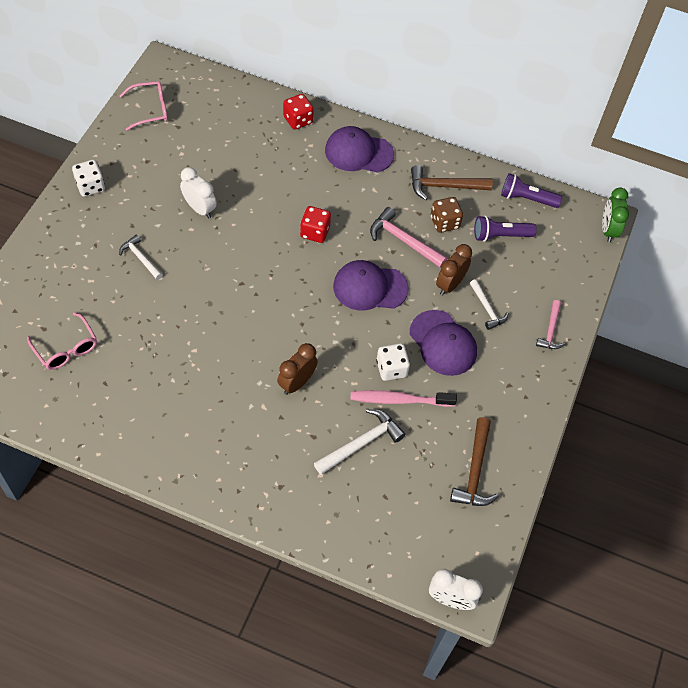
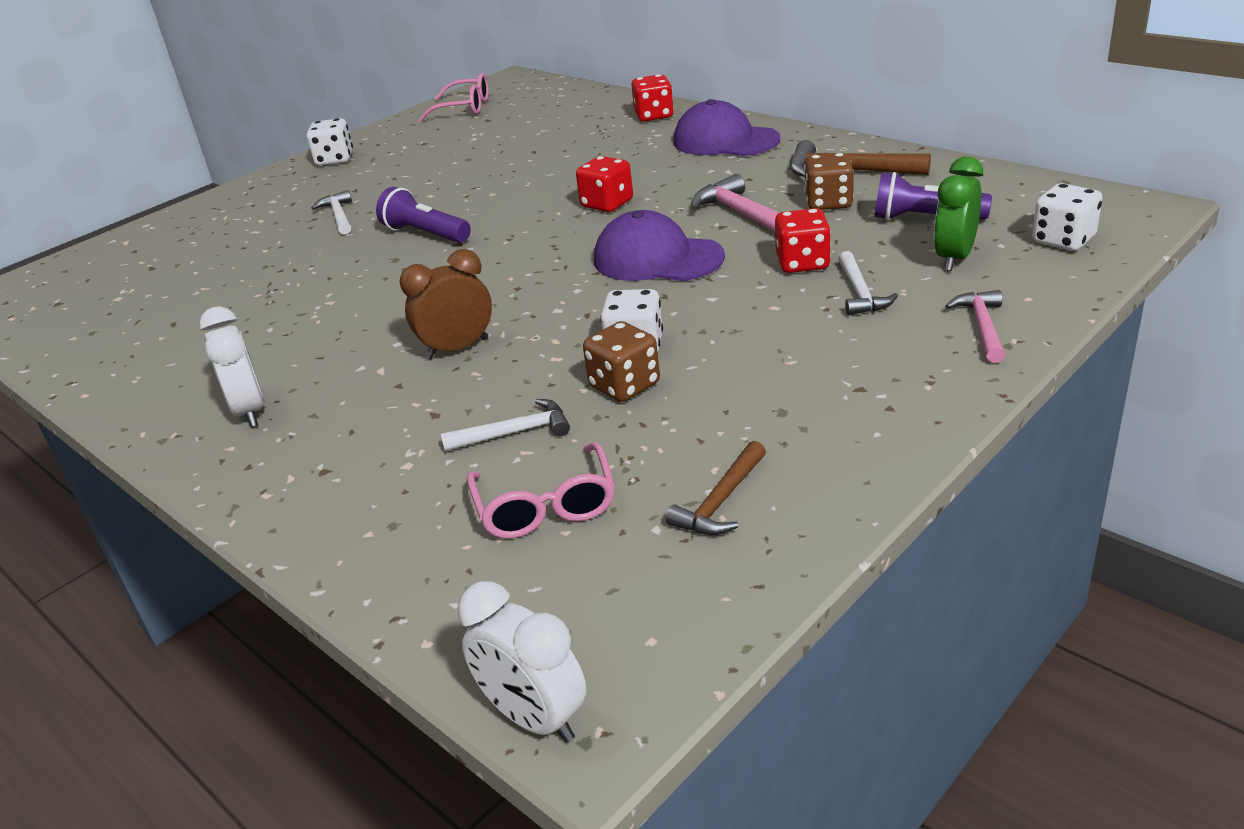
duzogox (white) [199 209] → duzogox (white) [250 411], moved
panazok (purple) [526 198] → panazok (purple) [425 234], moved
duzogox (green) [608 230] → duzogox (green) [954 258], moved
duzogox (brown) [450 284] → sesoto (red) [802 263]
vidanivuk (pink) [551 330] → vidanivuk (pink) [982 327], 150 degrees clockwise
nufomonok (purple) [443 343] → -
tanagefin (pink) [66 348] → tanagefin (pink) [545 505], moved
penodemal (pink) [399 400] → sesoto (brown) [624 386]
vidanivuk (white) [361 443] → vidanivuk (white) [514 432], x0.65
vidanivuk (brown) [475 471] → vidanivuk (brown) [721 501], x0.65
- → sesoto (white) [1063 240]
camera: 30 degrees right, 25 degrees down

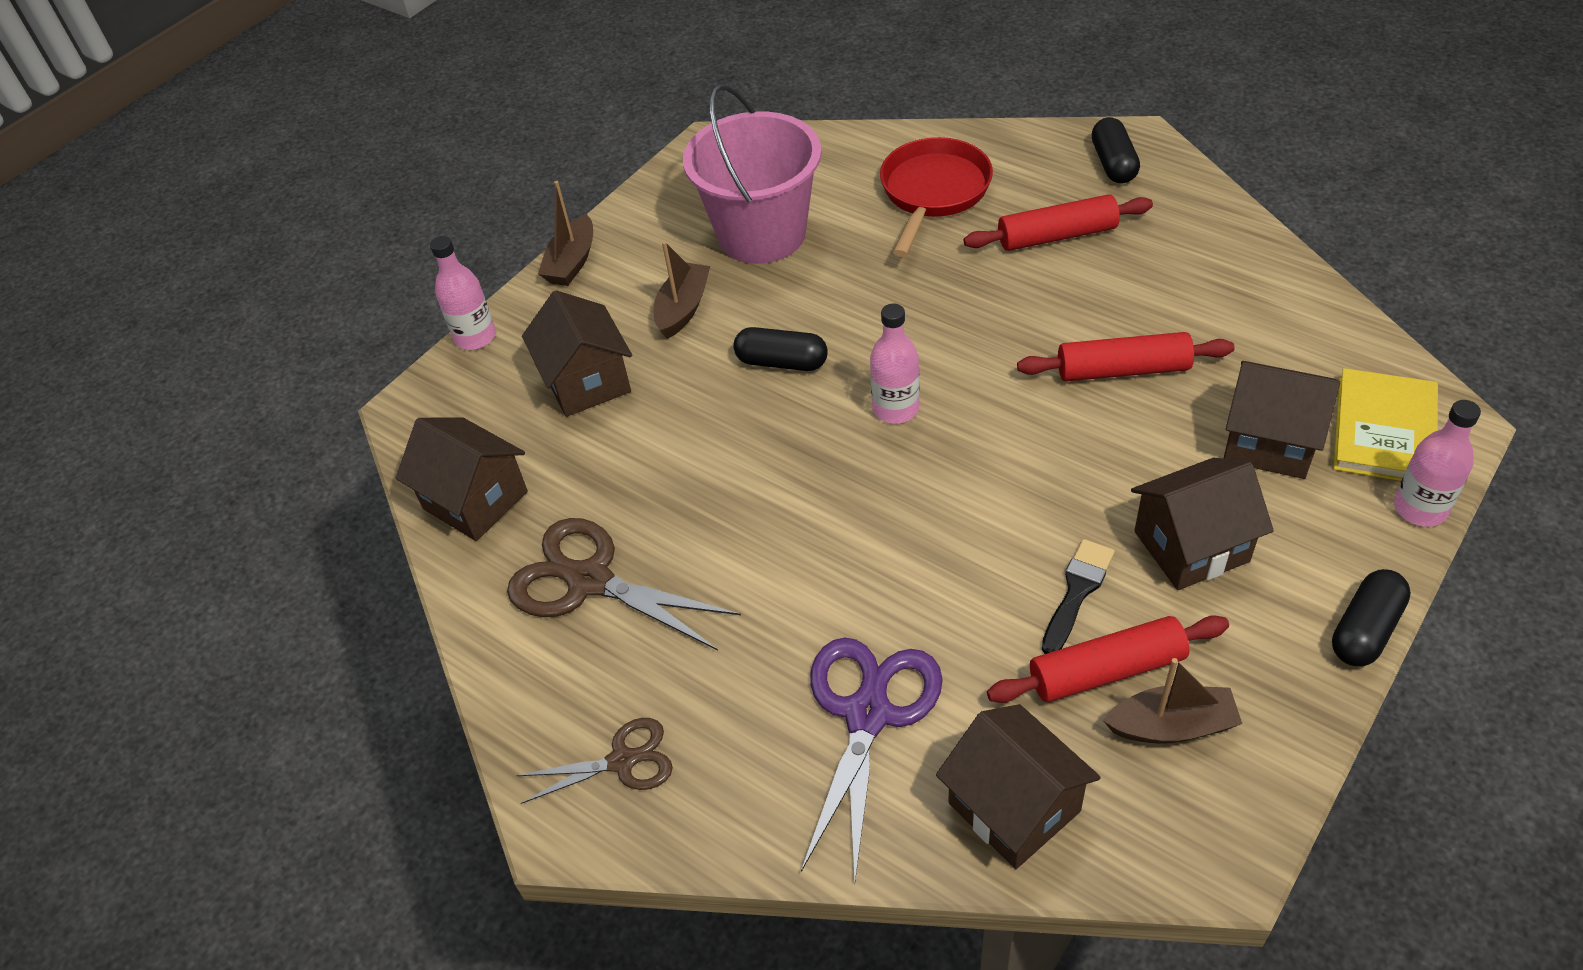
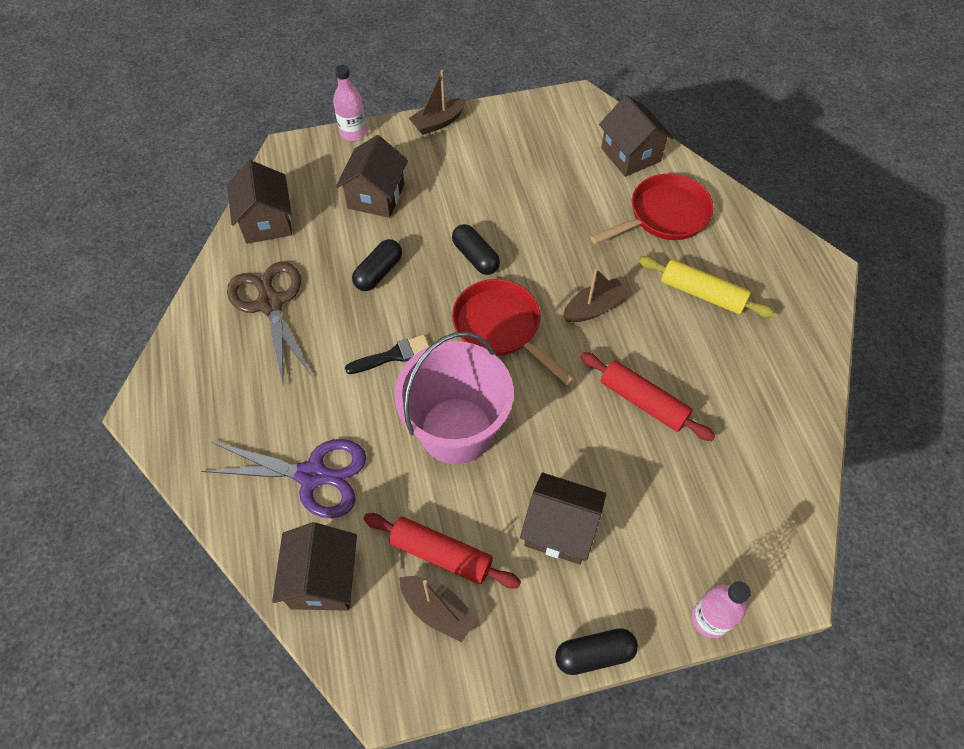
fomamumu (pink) [762 234] → fomamumu (pink) [456 430], moved
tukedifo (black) [1113 164] → tukedifo (black) [378 272], moved
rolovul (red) [1057 236] → rolovul (yellow) [702 293]
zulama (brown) [683 308] → zulama (brown) [594 308], moved
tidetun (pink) [895 409] → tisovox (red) [501 328]
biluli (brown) [1269 442] → biluli (brown) [630 155], moved
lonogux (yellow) [1384 430] → -
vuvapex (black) [1077 592] → vuvapex (black) [393 355], moved
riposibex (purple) [868 713] → riposibex (purple) [313 475], 45 degrees clockwise
riposibex (brown) [622 761] → -
camera: 35 degrees right, 10 degrees up

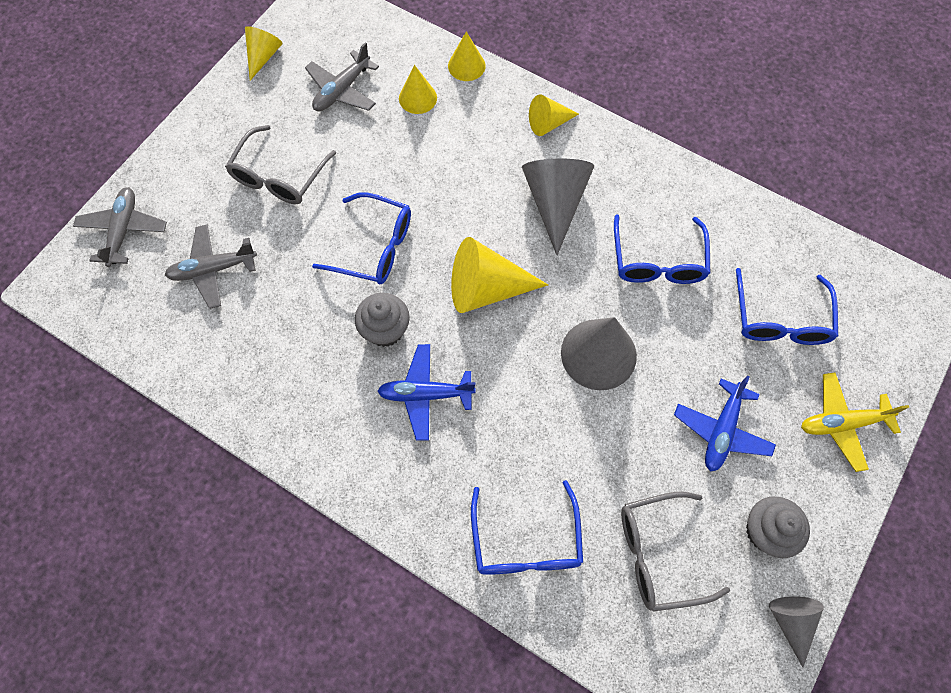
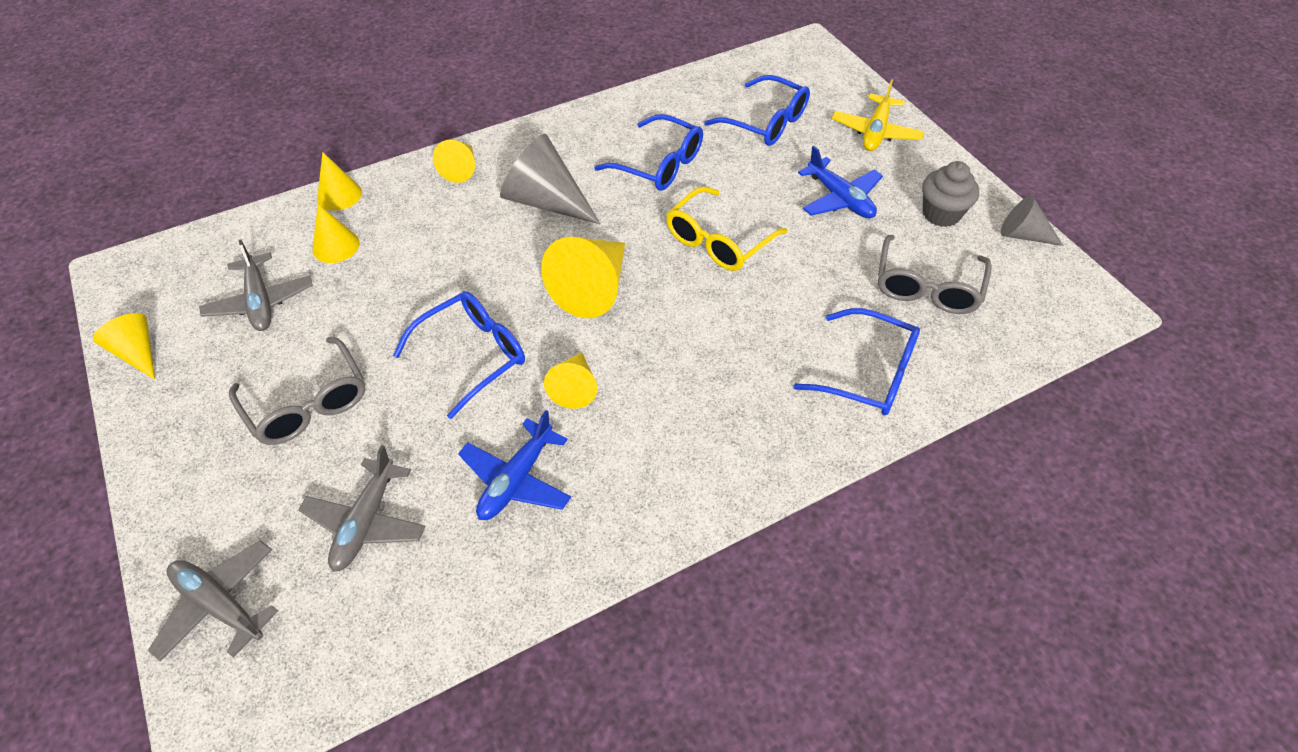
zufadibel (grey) [385 330] → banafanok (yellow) [574 387]
banafanok (grey) [598 354] → tanagefin (yellow) [718 241]
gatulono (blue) [425 394] → gatulono (blue) [516 479], moved
camera: 60 degrees left, 15 degrees down

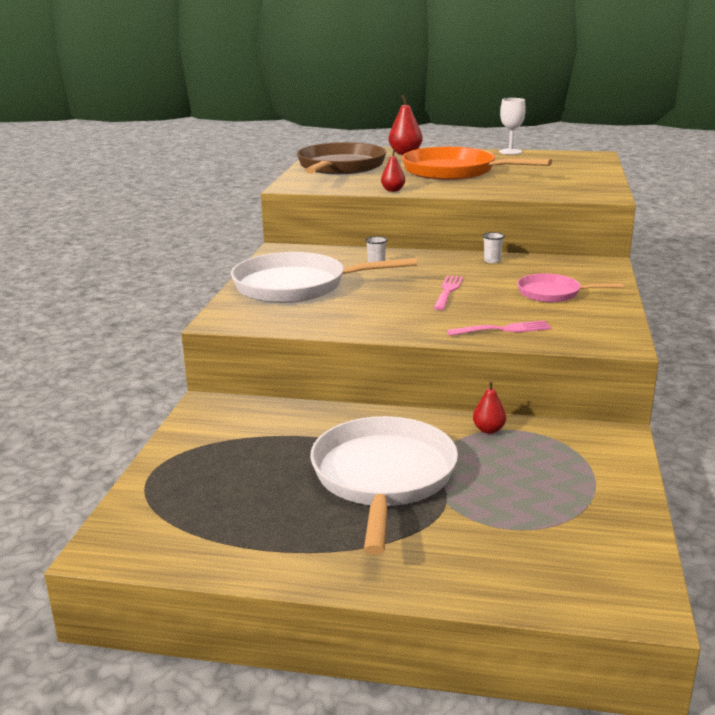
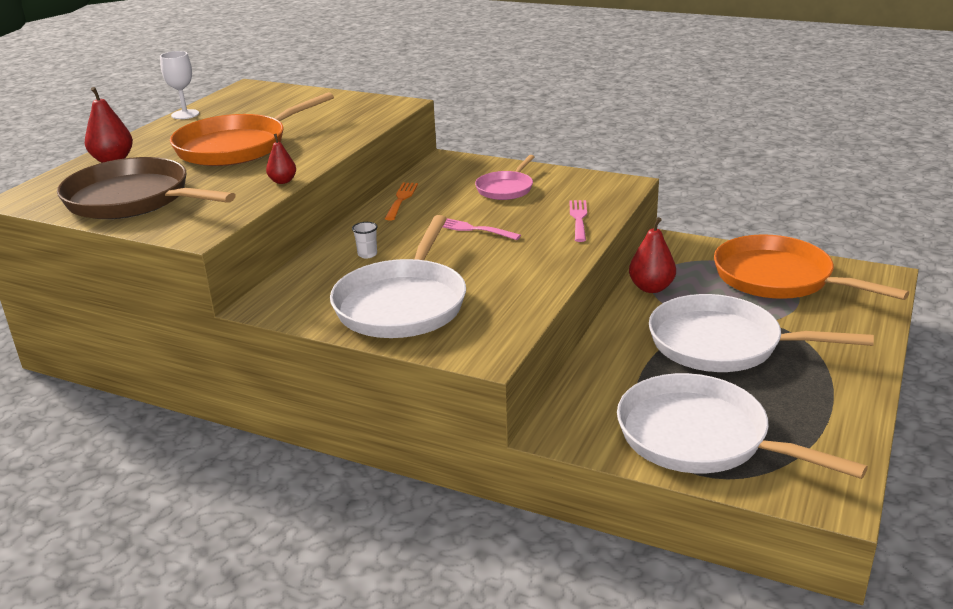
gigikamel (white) [492 260] → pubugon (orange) [401 199]
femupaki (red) [488 430] → femupaki (red) [651 288], x1.63
- → tisovox (orange) [779 278]
- → tisovox (white) [700 437]
camera: 75 degrees left, 5 degrees up

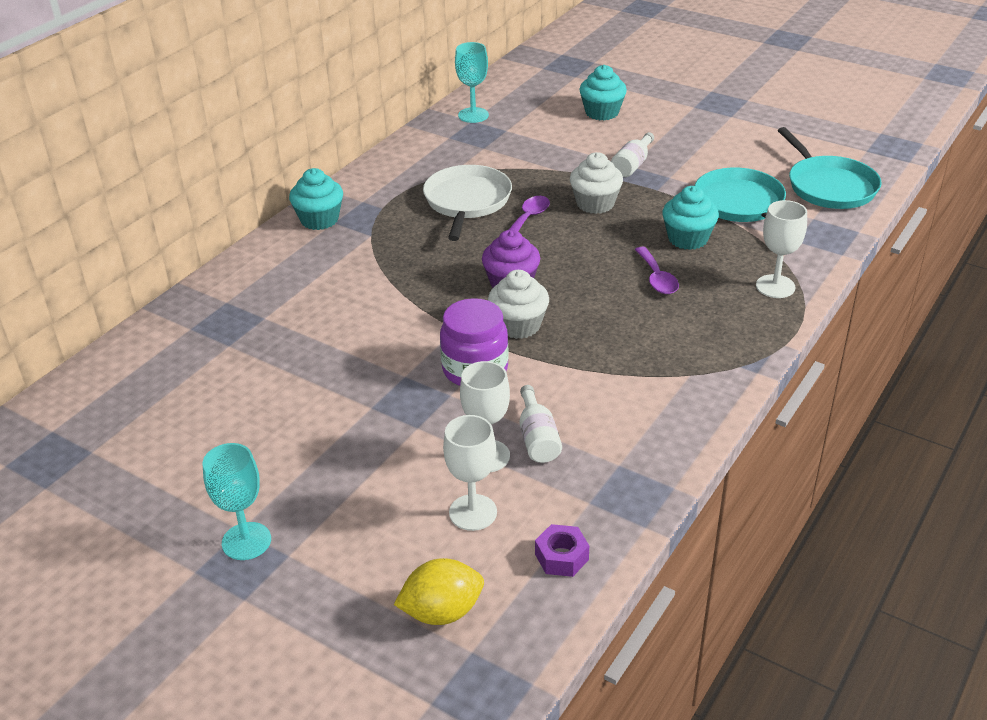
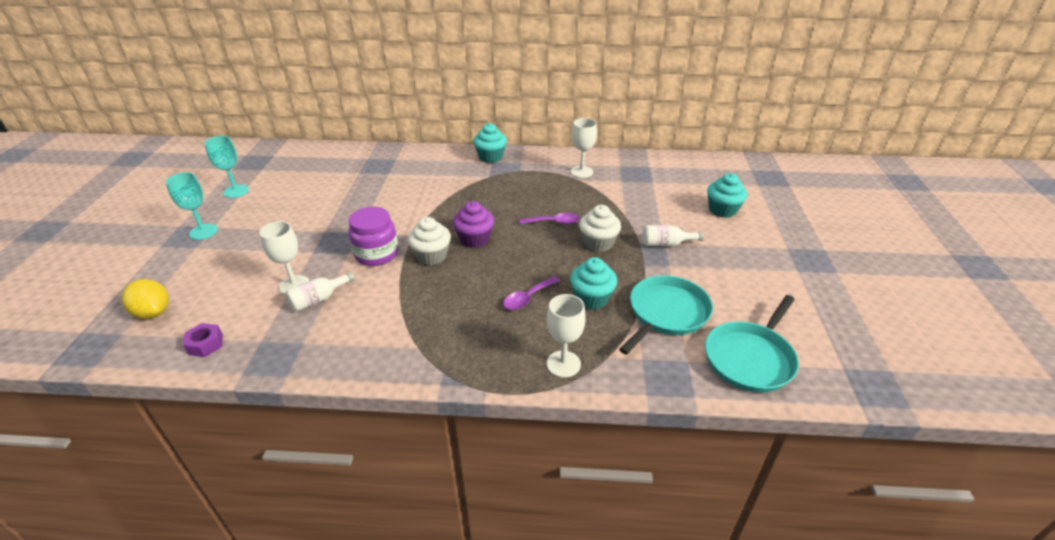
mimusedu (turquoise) [473 115] → mimusedu (turquoise) [236 191], moved
tisovox (white) [467 202] → -
mimusedu (white) [473 512] → mimusedu (white) [581 172], moved
camera: 60 degrees right, 0 degrees up

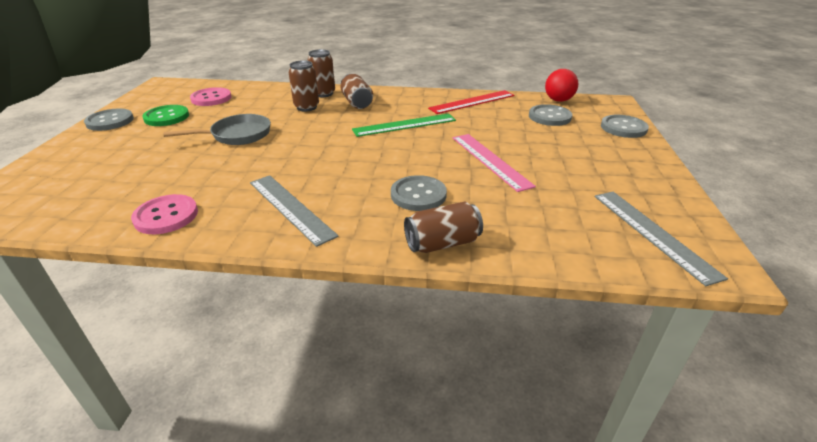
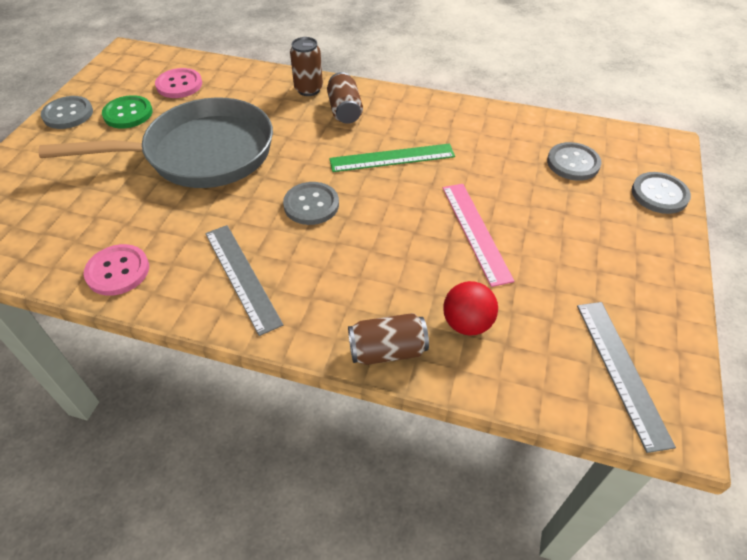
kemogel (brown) [306 107] → -
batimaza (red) [558 100] → batimaza (red) [467 323], moved
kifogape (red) [472 102] → -
tisovox (grey) [237 135] → tisovox (grey) [201 154], x1.93
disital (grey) [418 195] → disital (grey) [311 205], moved
camera: 10 degrees right, 15 degrees up

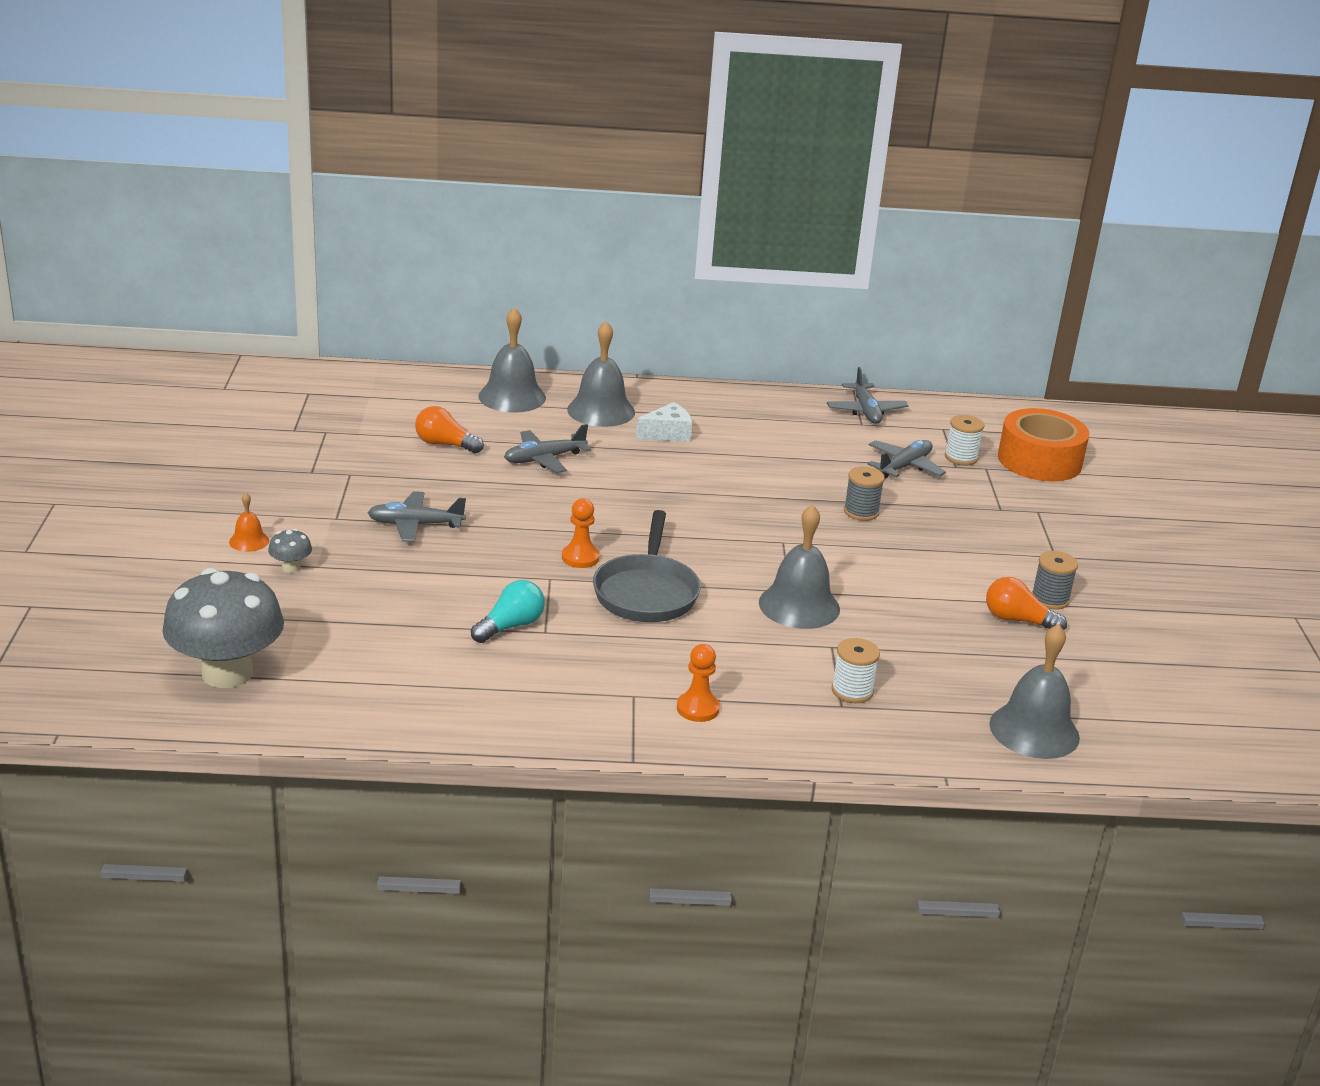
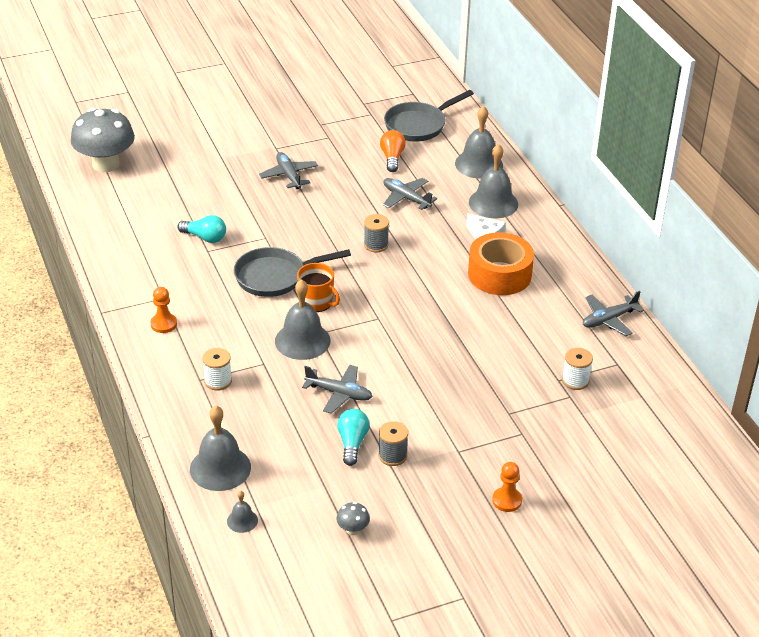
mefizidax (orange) [1039 460] → mefizidax (orange) [499 274], moved
gatulono (grey) [904 466] → gatulono (grey) [339 393], moved
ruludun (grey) [861 512] → ruludun (grey) [376 245], moved
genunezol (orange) [249 541] → -
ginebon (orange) [580 558] → ginebon (orange) [507 500], moved
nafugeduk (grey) [291 567] → nafugeduk (grey) [353 529], moved
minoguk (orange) [1017 620] → minoguk (turquoise) [352 443]
- → tisovox (grey) [418 125]
- → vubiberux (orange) [317 302]
- → genunezol (grey) [242 520]
camera: 70 degrees right, 10 degrees up

